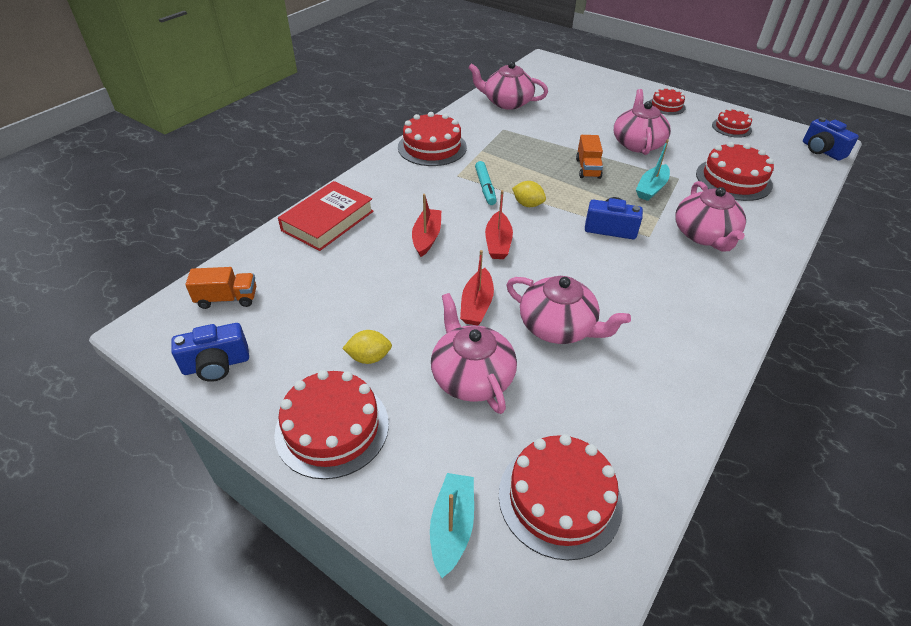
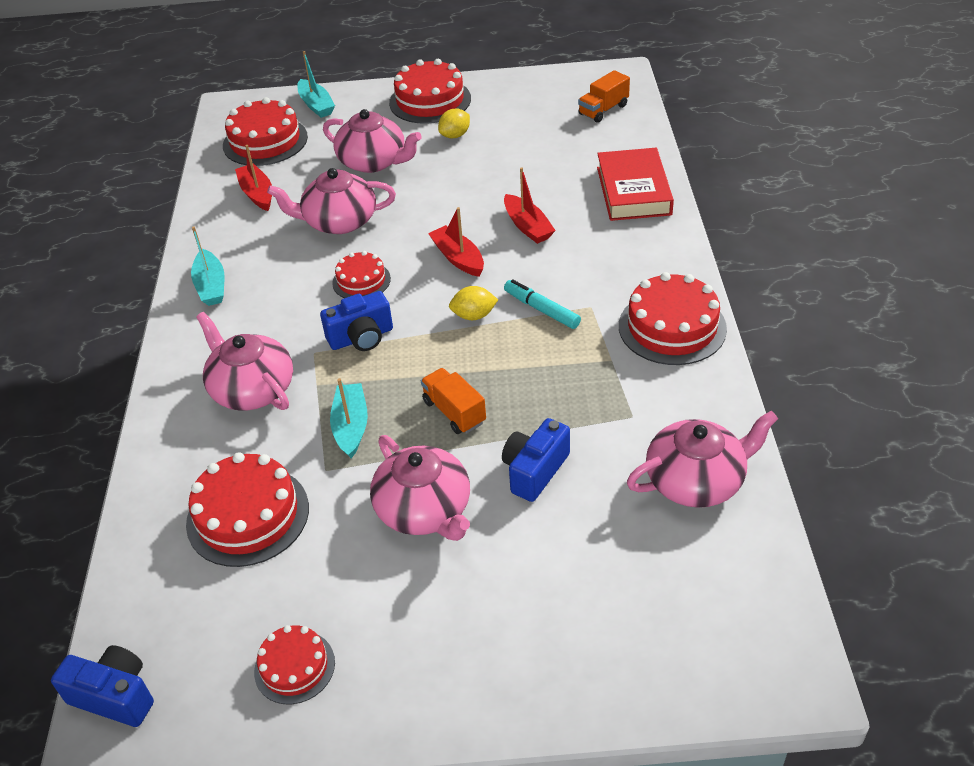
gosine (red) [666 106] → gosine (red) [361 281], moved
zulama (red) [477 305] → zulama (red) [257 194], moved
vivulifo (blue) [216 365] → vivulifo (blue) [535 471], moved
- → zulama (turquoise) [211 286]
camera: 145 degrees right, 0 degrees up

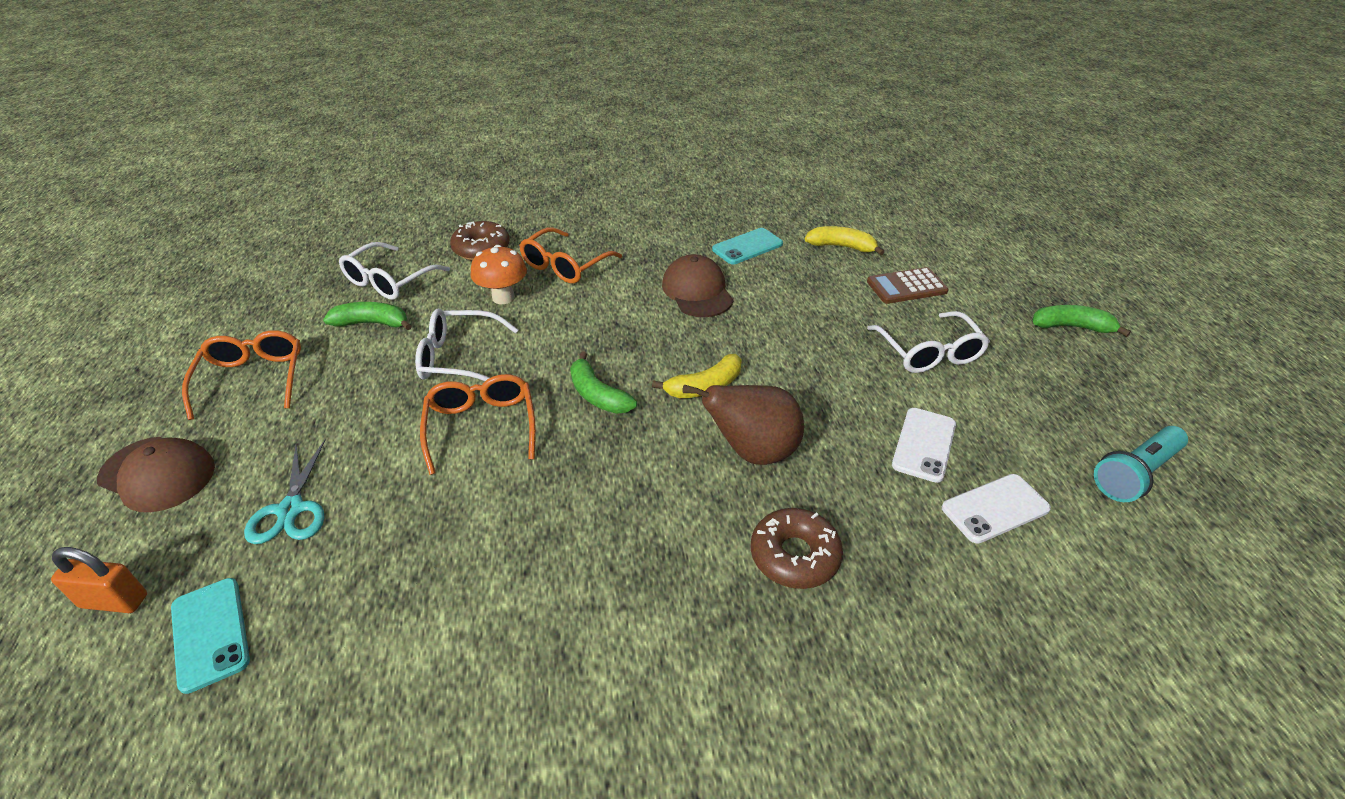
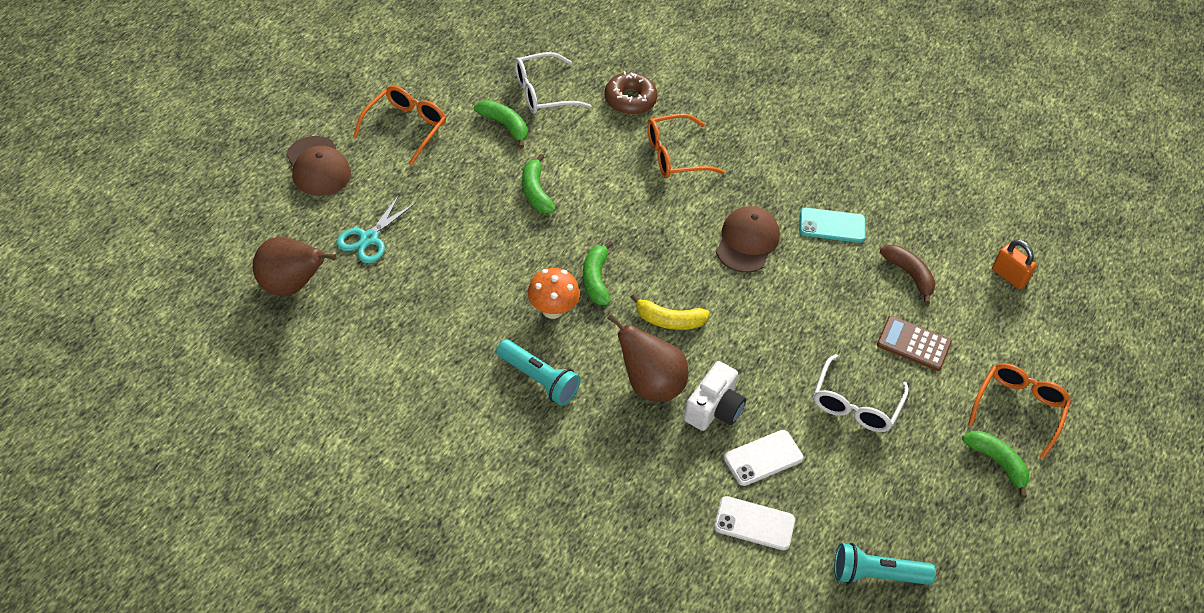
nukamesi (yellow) [841 247] → nukamesi (brown) [909 275]
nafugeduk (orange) [503 297] → nafugeduk (orange) [552 310], moved
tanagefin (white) [458 358] → nukamesi (green) [535 191]
tanagefin (orange) [481 426] → tanagefin (orange) [1019 408], moved
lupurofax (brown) [794 555] → -
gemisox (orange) [114 601] → gemisox (orange) [1009 276], moved
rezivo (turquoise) [210 633] → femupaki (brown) [291 285]
- → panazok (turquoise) [538 379]
- → vivulifo (white) [714 408]
camera: 35 degrees right, 10 degrees up

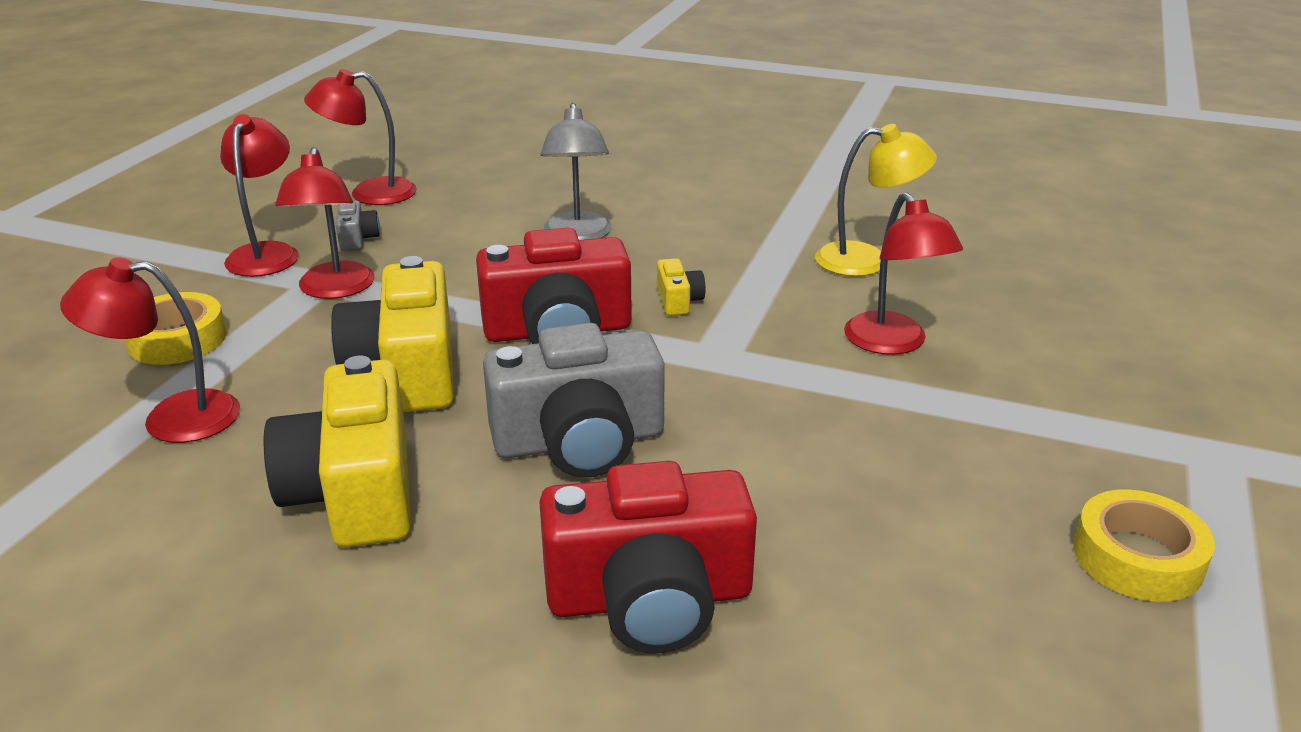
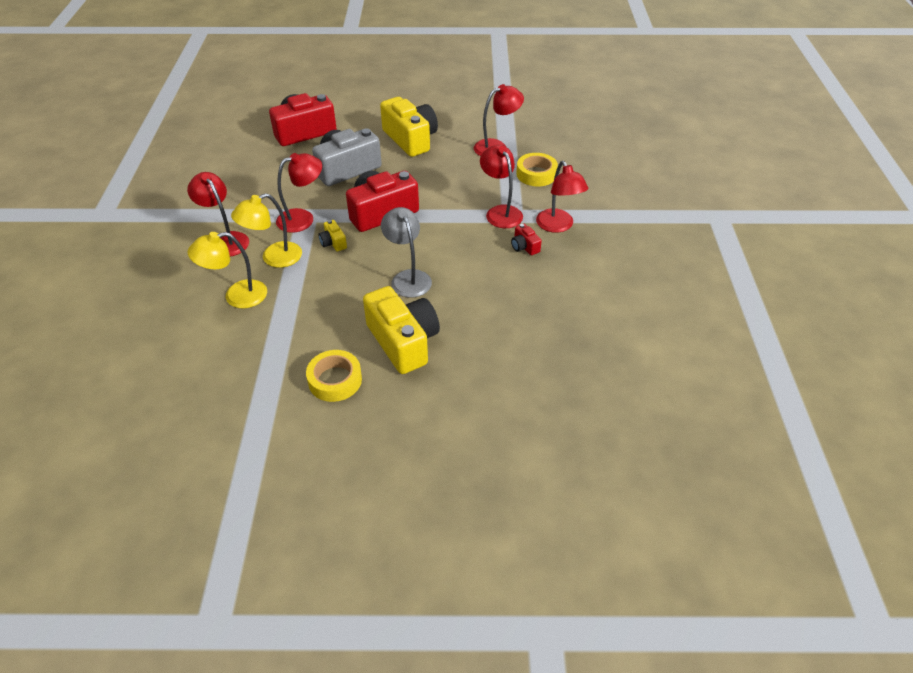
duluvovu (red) [369 193] → duluvovu (red) [303 218], moved
vivulifo (grey) [357 238] → vivulifo (red) [524 247]
vivulifo (yellow) [406 372] → vivulifo (yellow) [403 341], moved
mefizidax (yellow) [1138 557] → mefizidax (yellow) [335 380], moved
- → duluvovu (yellow) [274 258]
camera: 160 degrees right, 15 degrees up

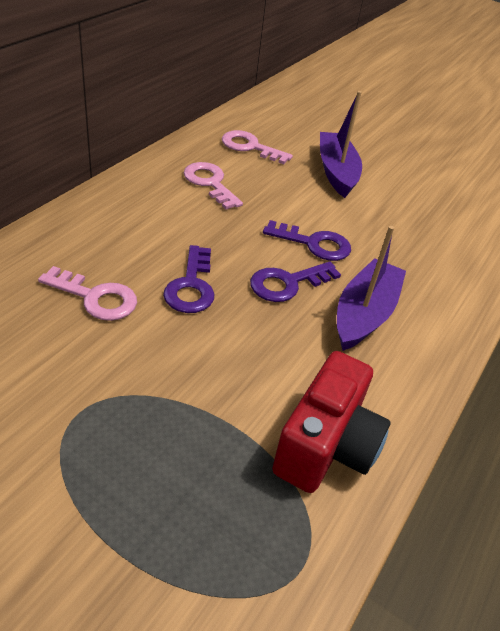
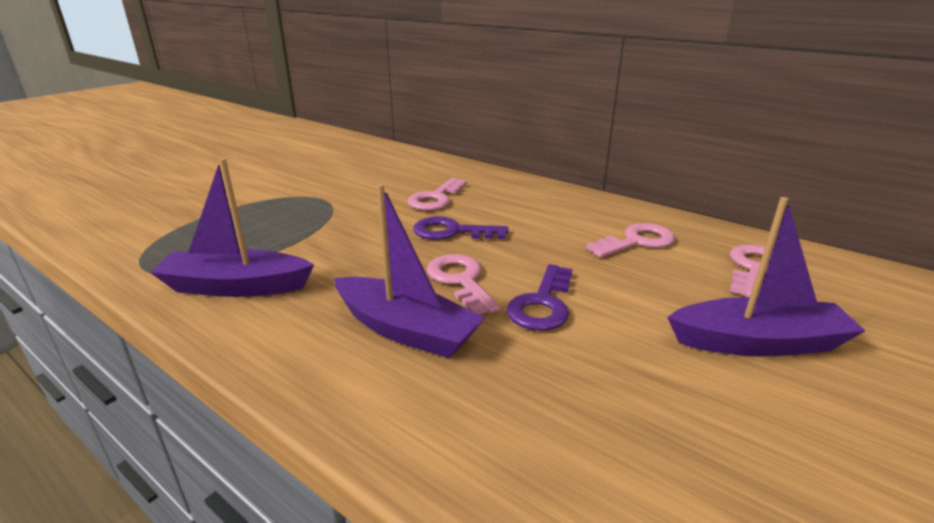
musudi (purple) [287 283] → musudi (pink) [460 280]
vivulifo (red) [326 446] → zulama (purple) [236 287]
camera: 100 degrees right, 15 degrees down

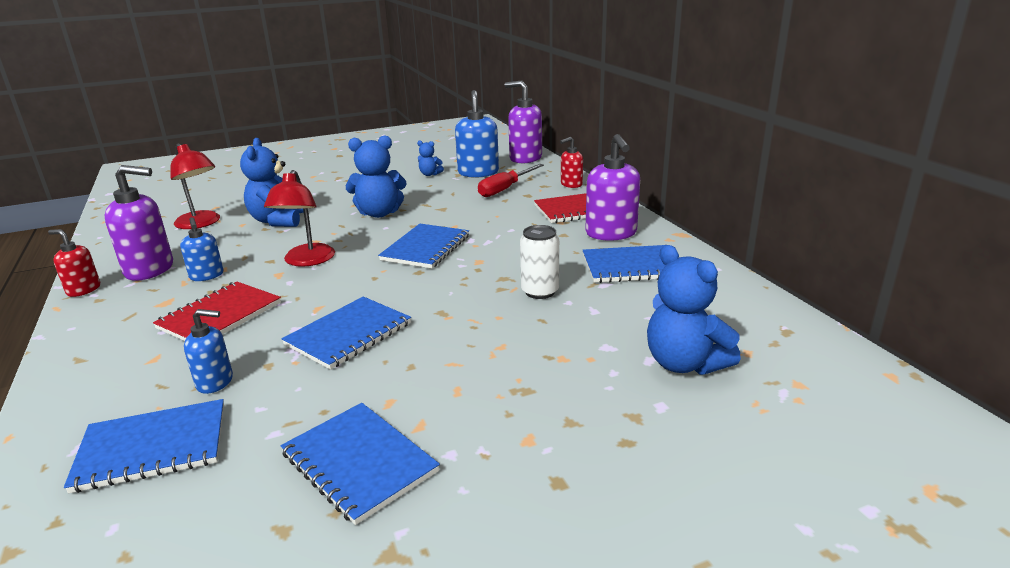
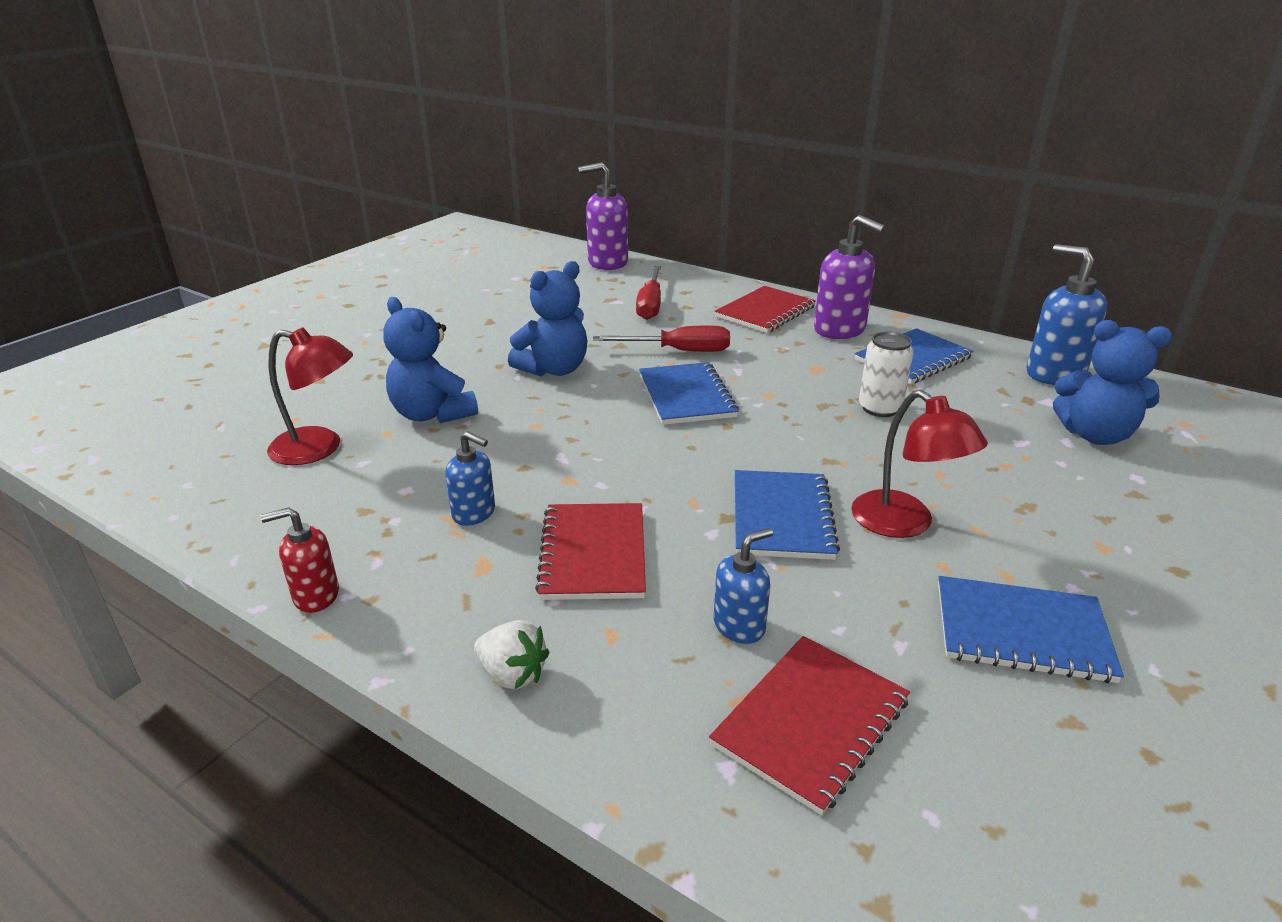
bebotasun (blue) [478 172] → bebotasun (blue) [1054 374], moved
bebotasun (red) [571 184] → -
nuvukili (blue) [430 174] → -
bebotasun (purple) [150 269] → -
duluvovu (red) [306 261] → duluvovu (red) [904 524], moved
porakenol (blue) [152 447] → porakenol (red) [811 722]
- → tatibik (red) [679 351]
- → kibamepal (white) [512 674]
camera: 35 degrees left, 5 degrees up

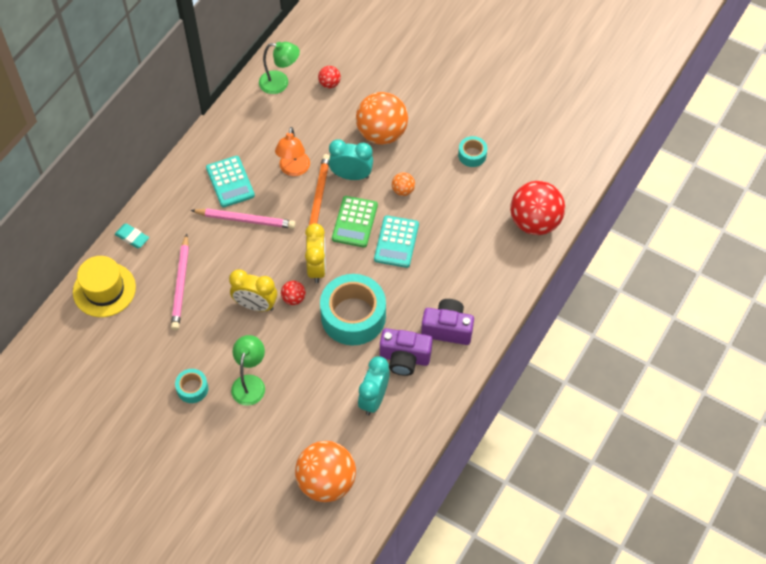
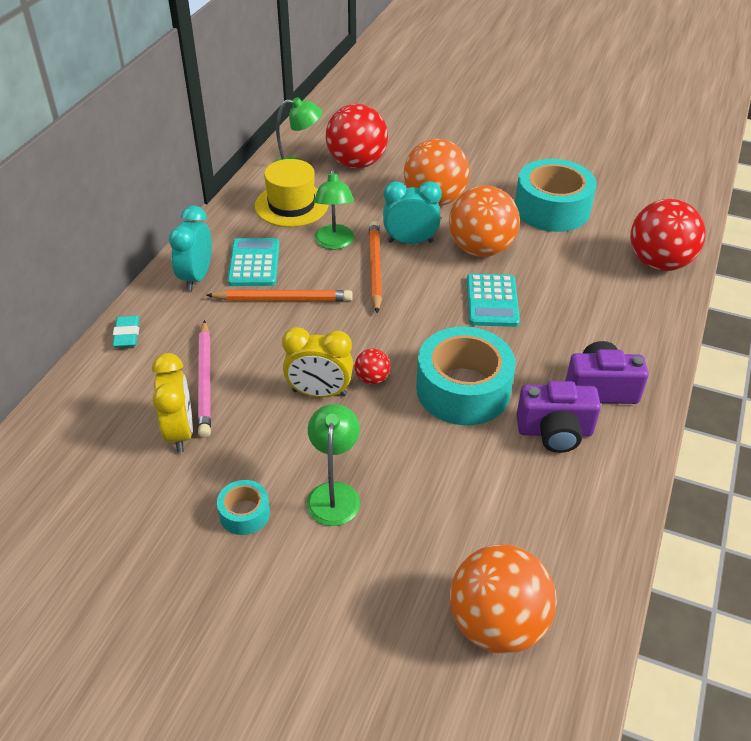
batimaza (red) [329 84] → batimaza (red) [357 163], x2.25
duluvovu (orange) [293 169] → duluvovu (green) [334 243]
mefizidax (turquoise) [472 155] → mefizidax (turquoise) [552 209], x2.13
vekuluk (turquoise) [230 182] → vekuluk (turquoise) [254 263], 150 degrees counterclockwise
batimaza (orange) [403 190] → batimaza (orange) [480 249], x2.25
vekuluk (green) [354 222] → -
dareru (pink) [245 220] → dareru (orange) [283 299]
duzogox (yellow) [317 268] → duzogox (yellow) [180 432], moved
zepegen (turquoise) [132 237] → zepegen (turquoise) [127 335], 60 degrees clockwise
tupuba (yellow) [104 289] → tupuba (yellow) [291 205], moved
duzogox (turquoise) [373 399] → duzogox (turquoise) [196 277], moved
camera: 10 degrees left, 15 degrees down

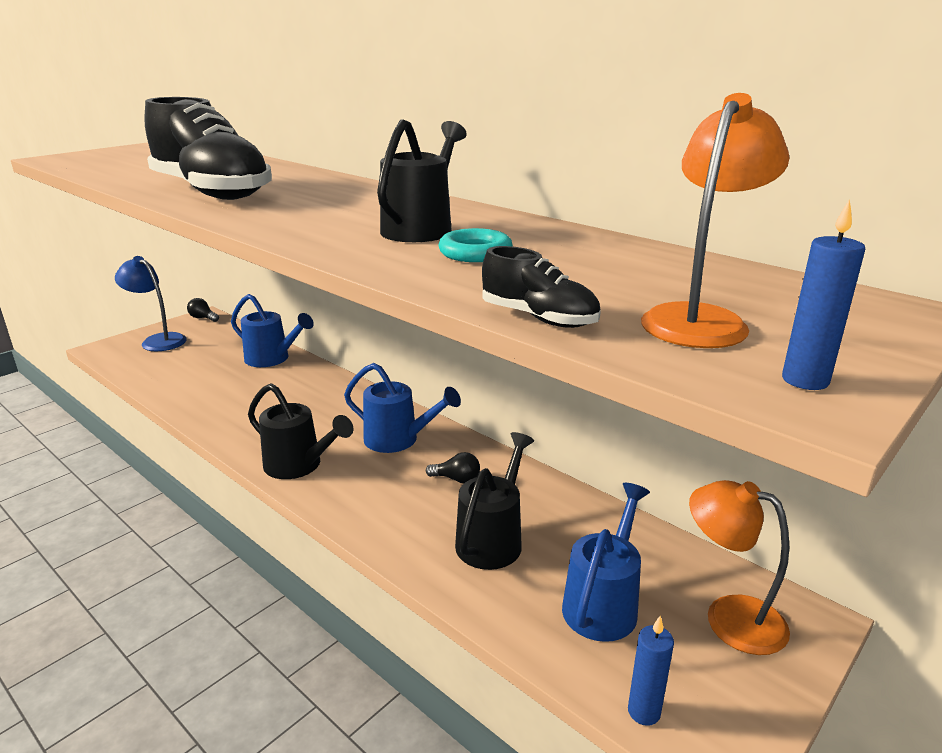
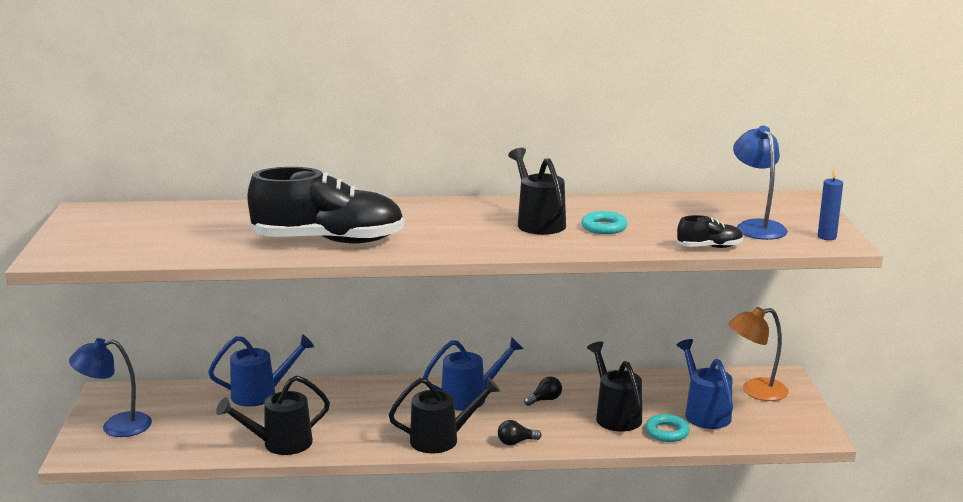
duluvovu (orange) [700 319] → duluvovu (blue) [756 226]
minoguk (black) [203 318] → minoguk (black) [516 442], moved
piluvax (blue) [644 712] → -
- → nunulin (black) [279 444]
- → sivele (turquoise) [667 432]
camera: 45 degrees left, 5 degrees down

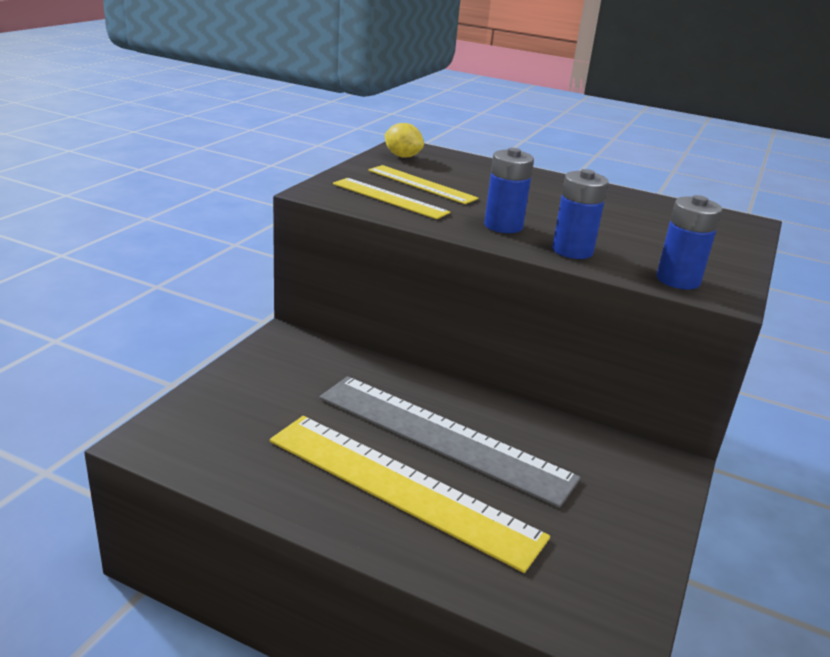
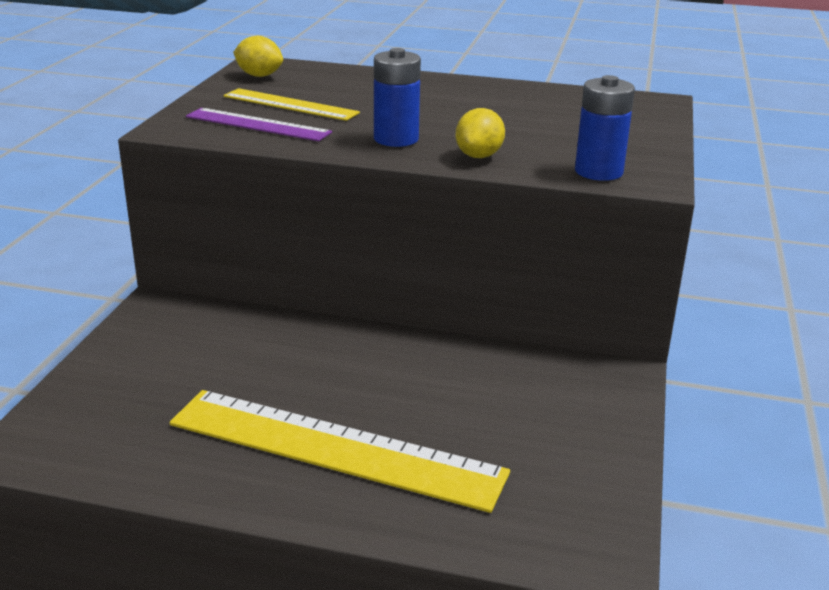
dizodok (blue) [572 251] → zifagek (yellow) [479 156]
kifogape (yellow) [389 198] → kifogape (purple) [257 125]
kifogape (grey) [442 437] → -
camera: 10 degrees left, 0 degrees up

